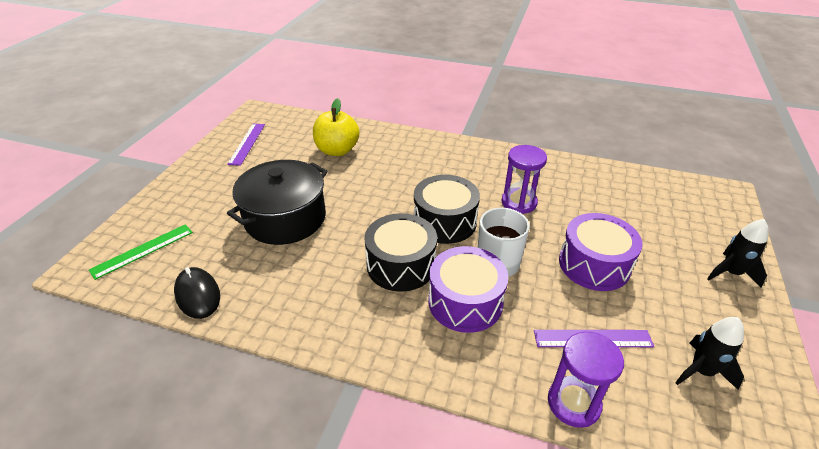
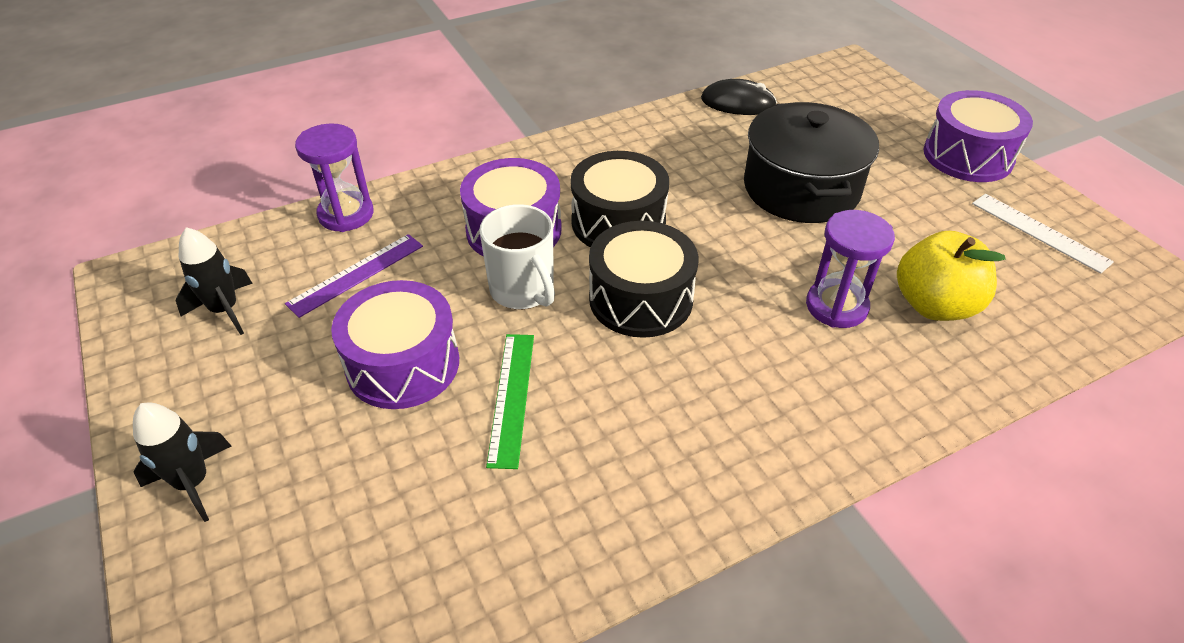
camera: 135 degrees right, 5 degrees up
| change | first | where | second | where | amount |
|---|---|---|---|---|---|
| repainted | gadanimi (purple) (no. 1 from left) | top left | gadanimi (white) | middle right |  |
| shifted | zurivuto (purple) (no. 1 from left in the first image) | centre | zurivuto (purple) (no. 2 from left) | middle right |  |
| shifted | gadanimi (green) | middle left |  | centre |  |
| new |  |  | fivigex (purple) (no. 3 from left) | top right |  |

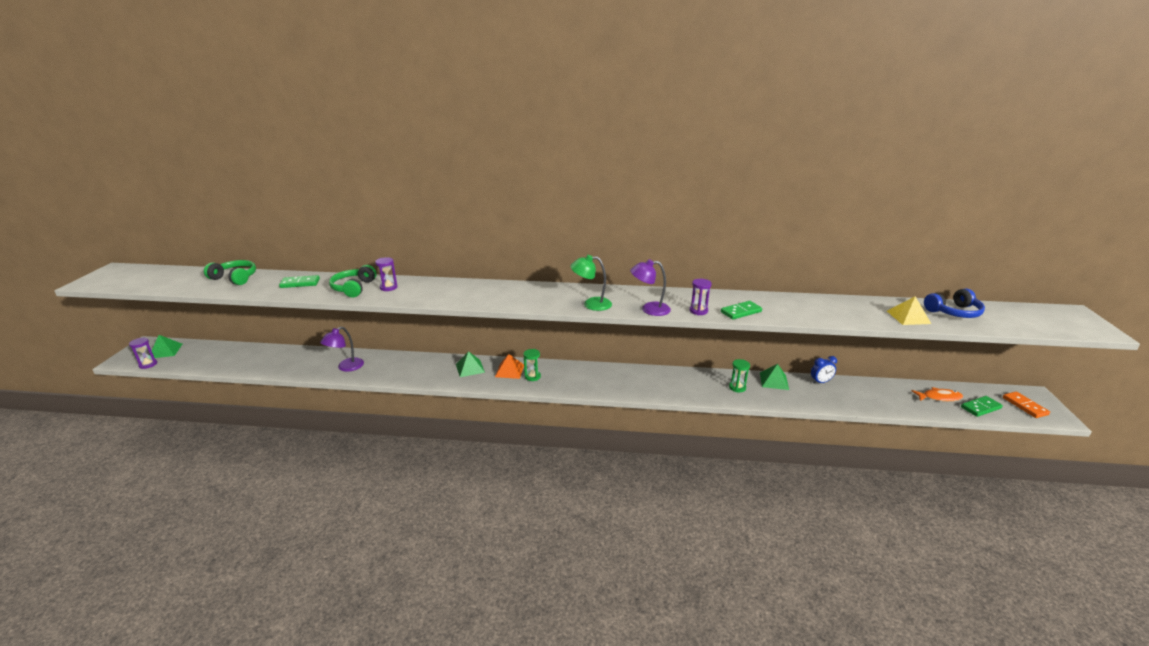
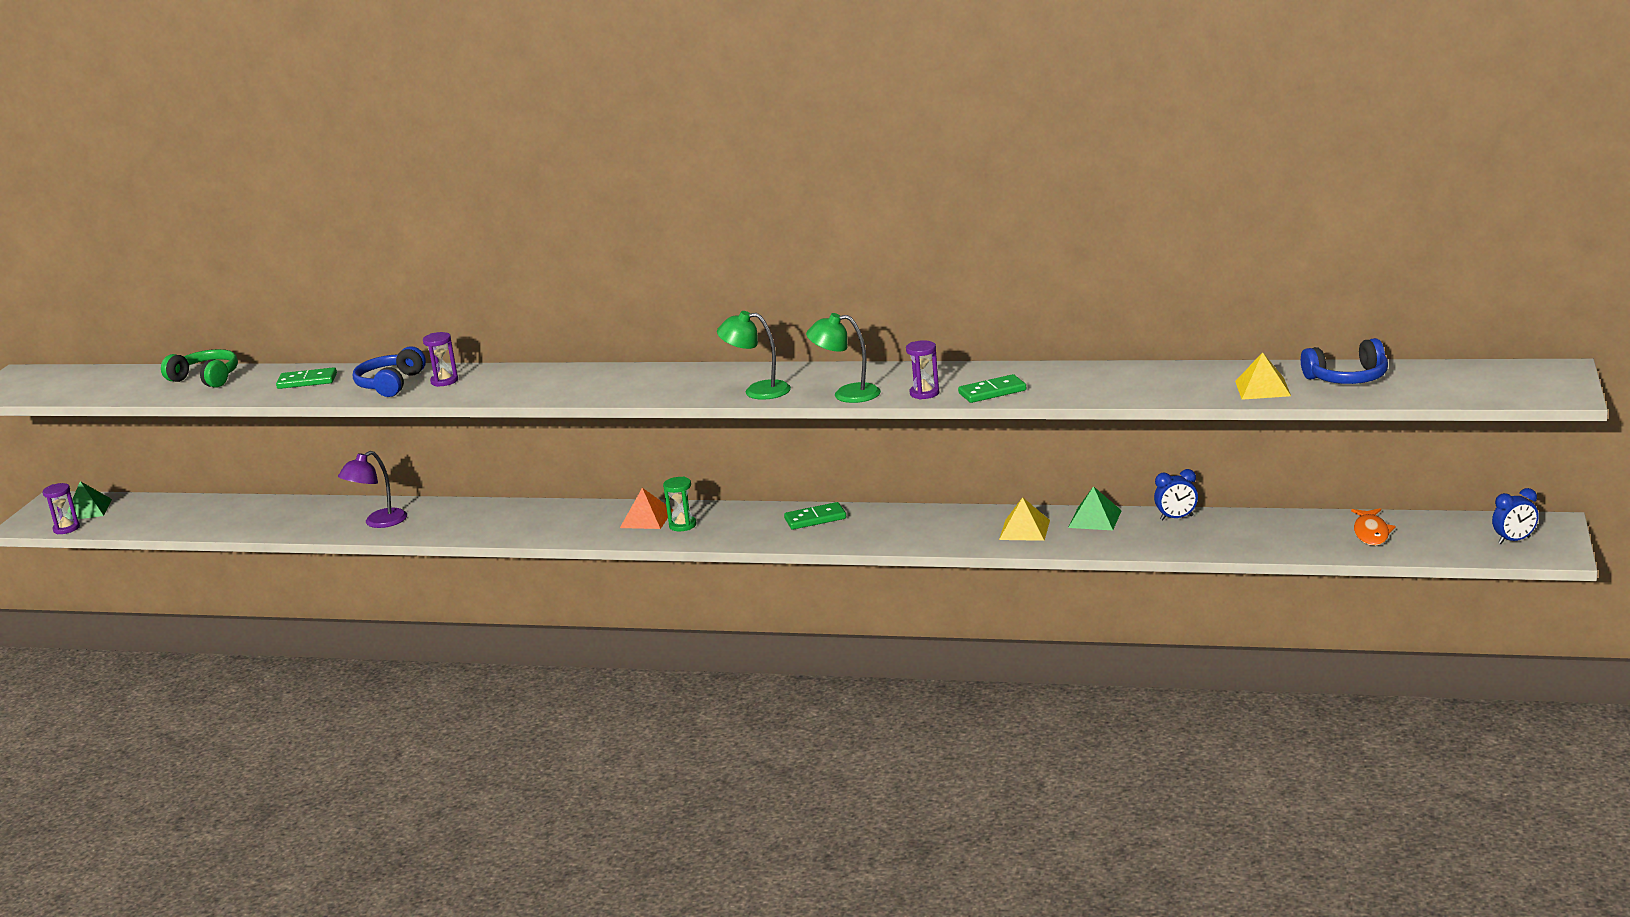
camera: 10 degrees right, 5 degrees down
| change | first | where | second | where | amount |
|---|---|---|---|---|---|
| repainted | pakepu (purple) (no. 2 from left) | centre | pakepu (green) (no. 2 from left) | centre |  |
| repainted | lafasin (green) (no. 2 from left) | middle left | lafasin (blue) (no. 1 from left) | middle left |  |
| gone | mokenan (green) (no. 2 from left) | centre |  |  |  |
| swapped | zurivuto (green) (no. 2 from left) | centre | mokenan (yellow) (no. 1 from left) | centre |  |
| rotated | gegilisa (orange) | middle right |  | middle right | 90 degrees clockwise |
| swapped | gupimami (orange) | middle right | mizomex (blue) (no. 2 from left) | middle right |  |
| shifted | gupimami (green) (no. 3 from left in the first image) | middle right | gupimami (green) (no. 2 from left) | centre |  |

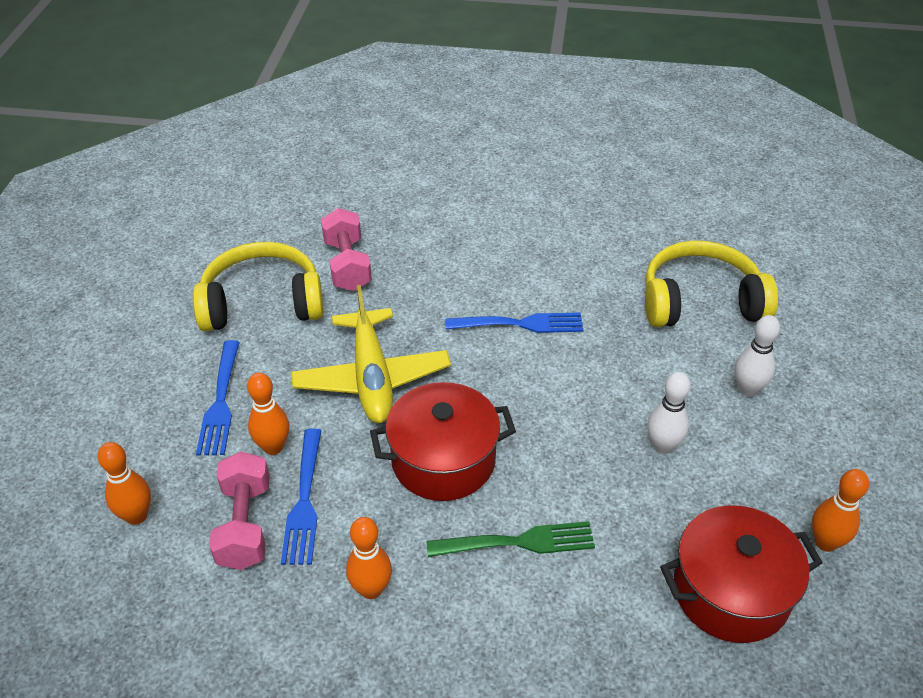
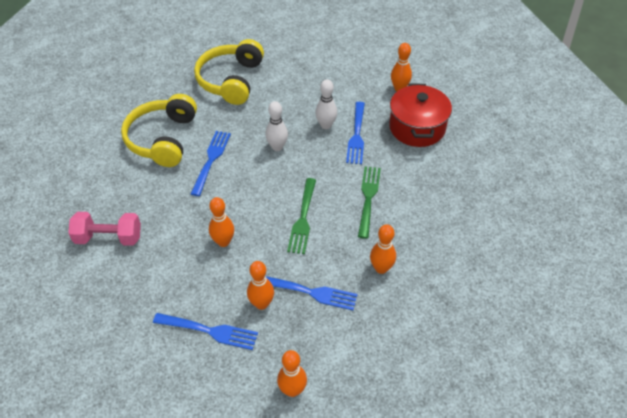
camera: 75 degrees left, 5 degrees up
| change | first | where | second | where | amount |
|---|---|---|---|---|---|
| shifted | lafasin (yellow) (no. 1 from left) | middle left |  | top left |  |
| swapped | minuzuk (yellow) | centre | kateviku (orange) (no. 1 from left) | centre |  |
| shifted | kateviku (white) (no. 2 from left in the first image) | middle right | kateviku (white) (no. 1 from left) | top centre |  |
| swapped | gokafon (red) (no. 1 from left) | centre | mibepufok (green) (no. 1 from left) | centre |  |
| gone | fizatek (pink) (no. 1 from left) | bottom left |  |  |  |
| new |  |  | mibepufok (blue) (no. 4 from left) | top centre |  |

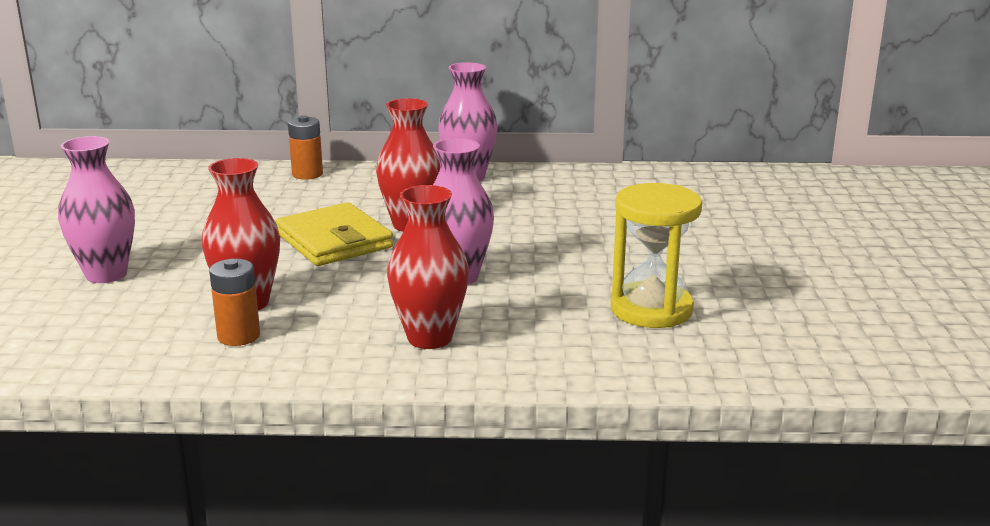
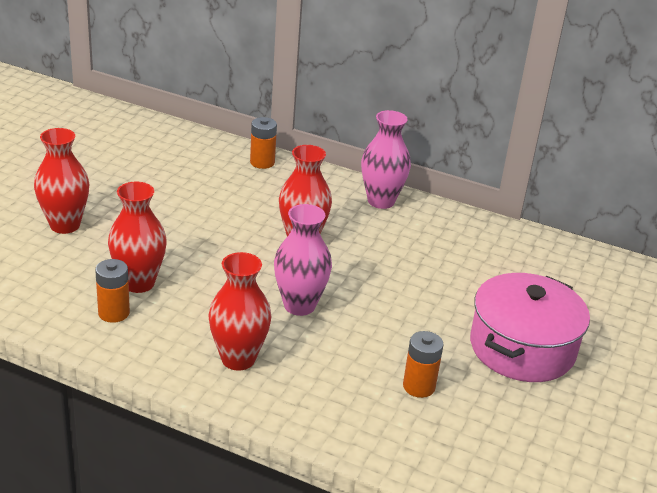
camera: 20 degrees right, 10 degrees up
| change | first | where | second | where | amount |
|---|---|---|---|---|---|
| repainted | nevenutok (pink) (no. 1 from left) | middle left | nevenutok (red) (no. 1 from left) | middle left |  |
| swapped | zurivuto (yellow) | centre | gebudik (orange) (no. 3 from left) | bottom centre |  |
| gone | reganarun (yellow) | centre |  |  |  |
| new |  |  | gokafon (pink) | middle right |  |

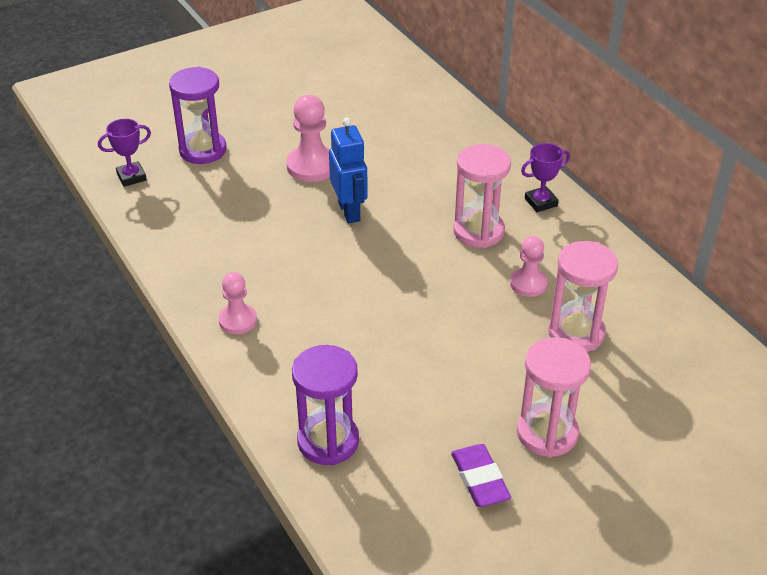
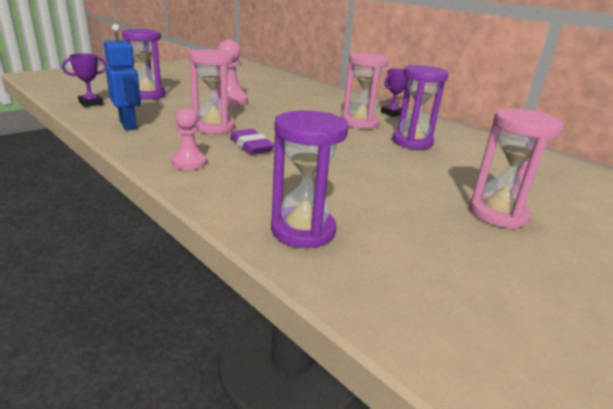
camera: 15 degrees left, 15 degrees down
| change | first | where | second | where | amount |
|---|---|---|---|---|---|
| shifted | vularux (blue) | top centre |  | top left |  |
| swapped | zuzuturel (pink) (no. 3 from left) | middle right | zurivuto (purple) (no. 3 from left) | top right |  |
| shifted | zurivuto (pink) (no. 3 from left in the first image) | middle right | zurivuto (pink) (no. 1 from left) | top centre |  |
| shifted | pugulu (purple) | bottom centre |  | centre |  |

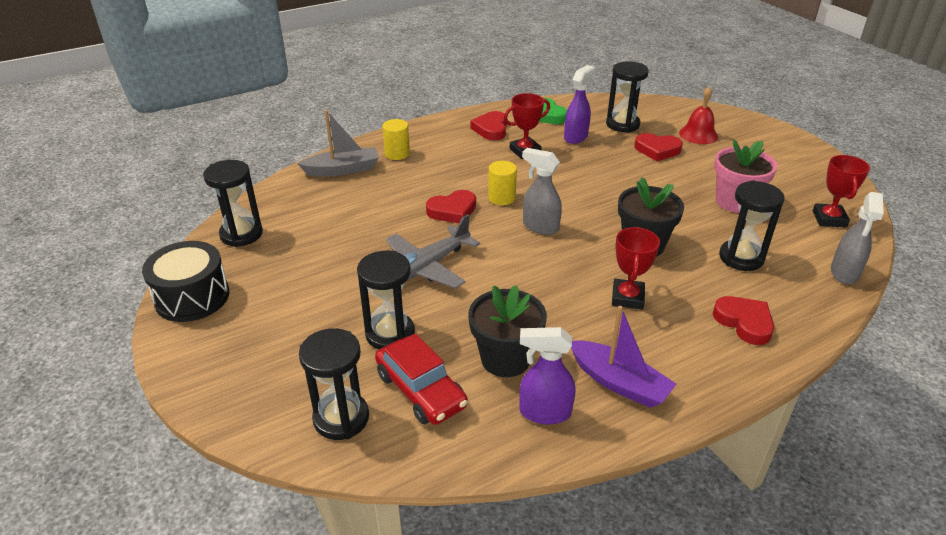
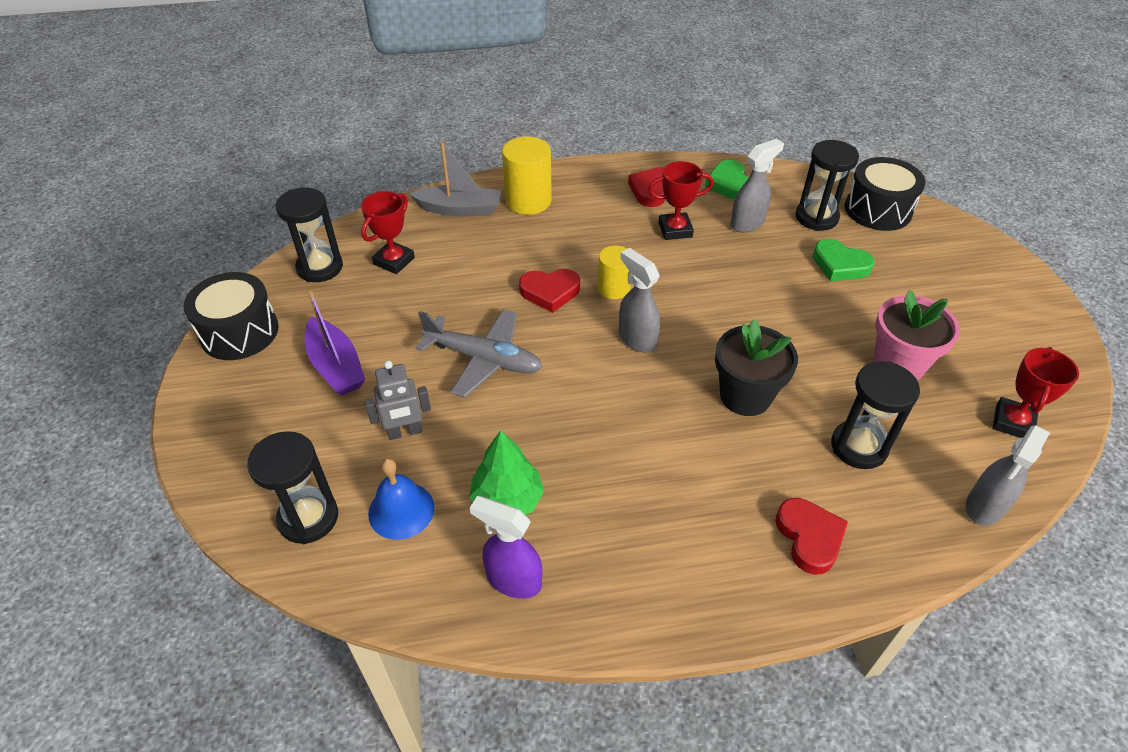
camera: 20 degrees right, 10 degrees up
| change | first | where | second | where | amount |
|---|---|---|---|---|---|
| repainted | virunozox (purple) (no. 2 from left) | top centre | virunozox (grey) (no. 2 from left) | top right |  |
| gone | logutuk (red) | top right |  |  |  |
| scaled | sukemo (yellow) (no. 1 from left) | top centre |  | top centre | x1.57 |
| repainted | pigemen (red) (no. 3 from left) | top right | pigemen (green) (no. 2 from left) | middle right |  |
| rotated | minuzuk (grey) | centre |  | centre | 135 degrees counterclockwise |
| shifted | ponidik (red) (no. 2 from left in the first image) | middle right | ponidik (red) (no. 1 from left) | top centre |  |
| swapped | zurivuto (black) (no. 3 from left) | centre | vularux (grey) | centre |  |
| swapped | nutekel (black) (no. 1 from left) | centre | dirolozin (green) | centre |  |
| shifted | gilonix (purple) | bottom centre |  | middle left |  |
| swapped | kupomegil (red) | bottom centre | logutuk (blue) | centre |  |
| new |  |  | fivigex (black) (no. 2 from left) | top right |  |

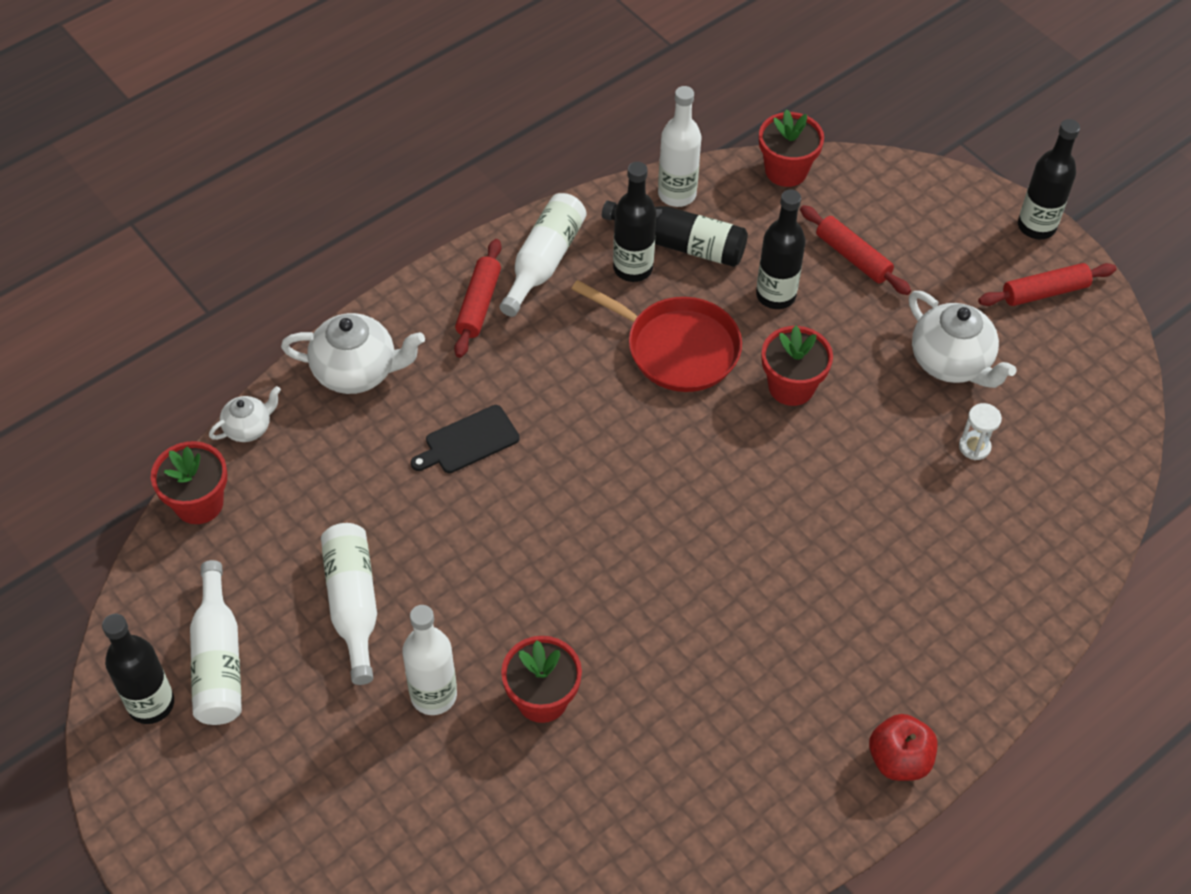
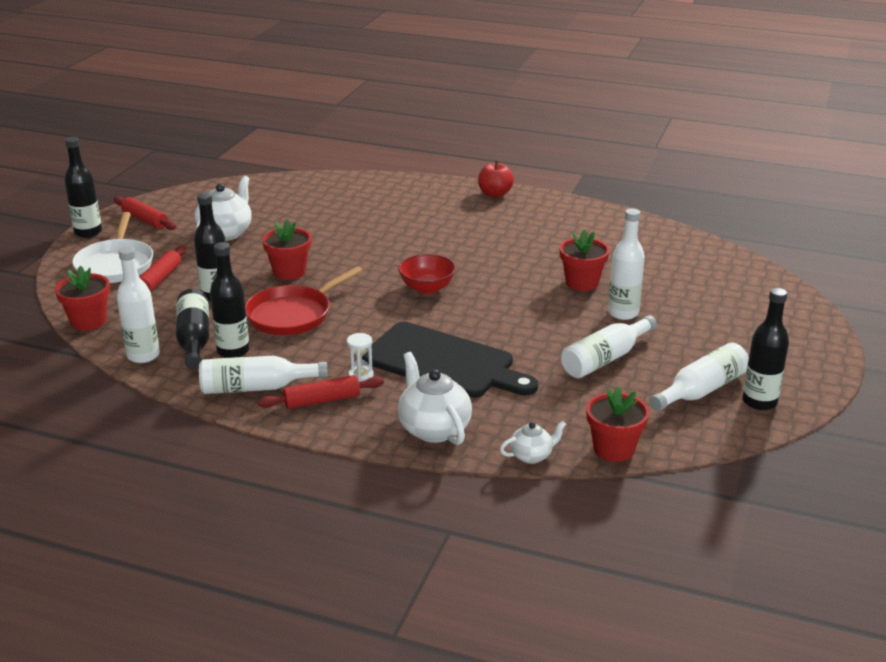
camera: 120 degrees left, 25 degrees down
| change | first | where | second | where | amount |
|---|---|---|---|---|---|
| rotated | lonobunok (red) | centre |  | centre | 135 degrees counterclockwise |
| rotated | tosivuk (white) (no. 1 from left in the first image) | middle left | tosivuk (white) (no. 3 from left) | bottom centre | 135 degrees clockwise |
| shifted | zurivuto (white) | middle right |  | centre |  |
| scaled | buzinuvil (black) | centre |  | centre | x2.11 |
| new |  |  | lonobunok (white) | middle left |  |
| new |  |  | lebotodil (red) | centre |  |

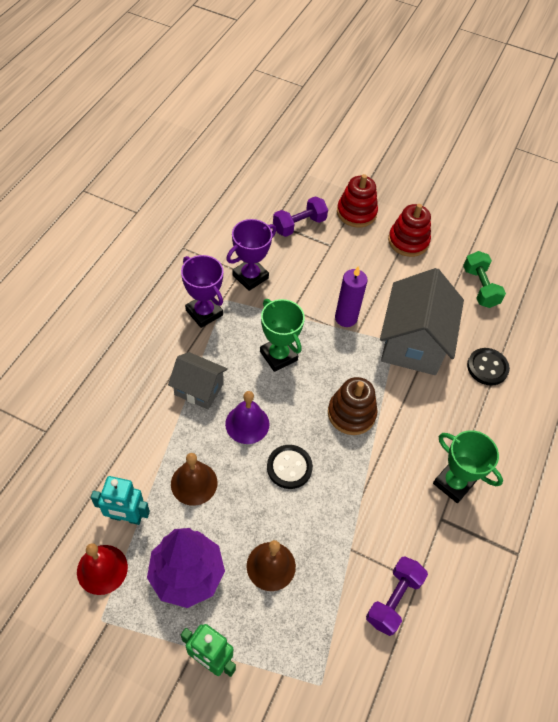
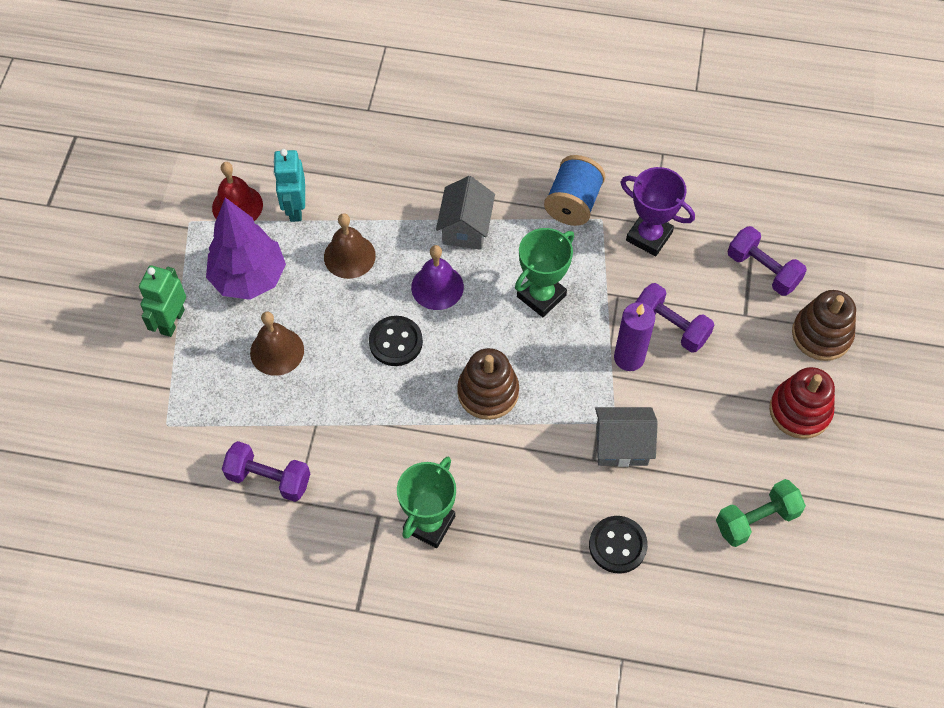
camera: 80 degrees right, 5 degrees up
| change | first | where | second | where | amount |
|---|---|---|---|---|---|
| repainted | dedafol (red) (no. 1 from left) | top centre | dedafol (brown) (no. 2 from left) | middle right |  |
| swapped | ponidik (purple) (no. 1 from left) | centre | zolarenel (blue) | top centre |  |
| scaled | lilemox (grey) (no. 2 from left) | middle right |  | centre | x0.57 |
| new |  |  | fizatek (purple) (no. 2 from left) | middle right |  |

